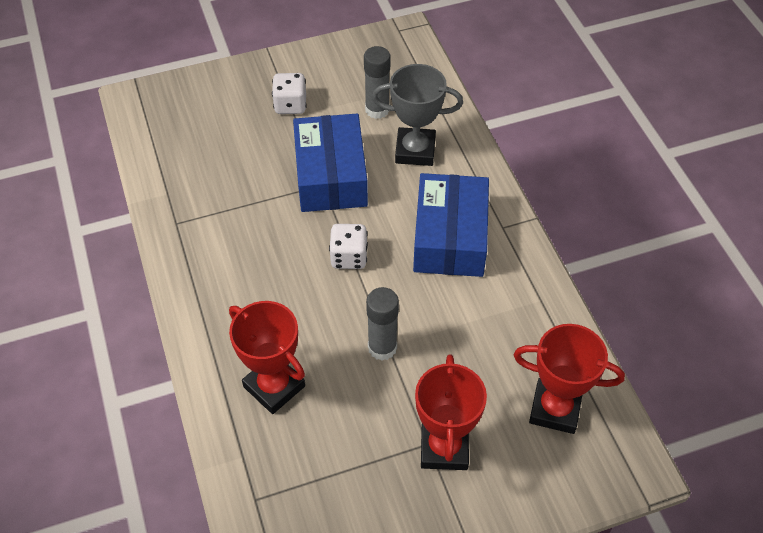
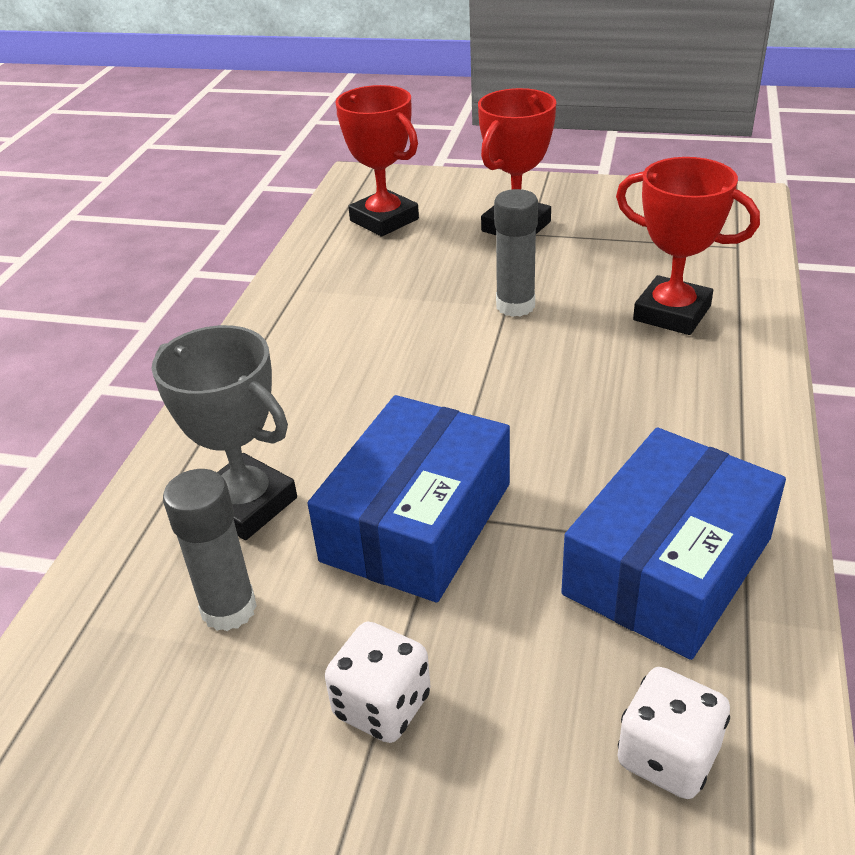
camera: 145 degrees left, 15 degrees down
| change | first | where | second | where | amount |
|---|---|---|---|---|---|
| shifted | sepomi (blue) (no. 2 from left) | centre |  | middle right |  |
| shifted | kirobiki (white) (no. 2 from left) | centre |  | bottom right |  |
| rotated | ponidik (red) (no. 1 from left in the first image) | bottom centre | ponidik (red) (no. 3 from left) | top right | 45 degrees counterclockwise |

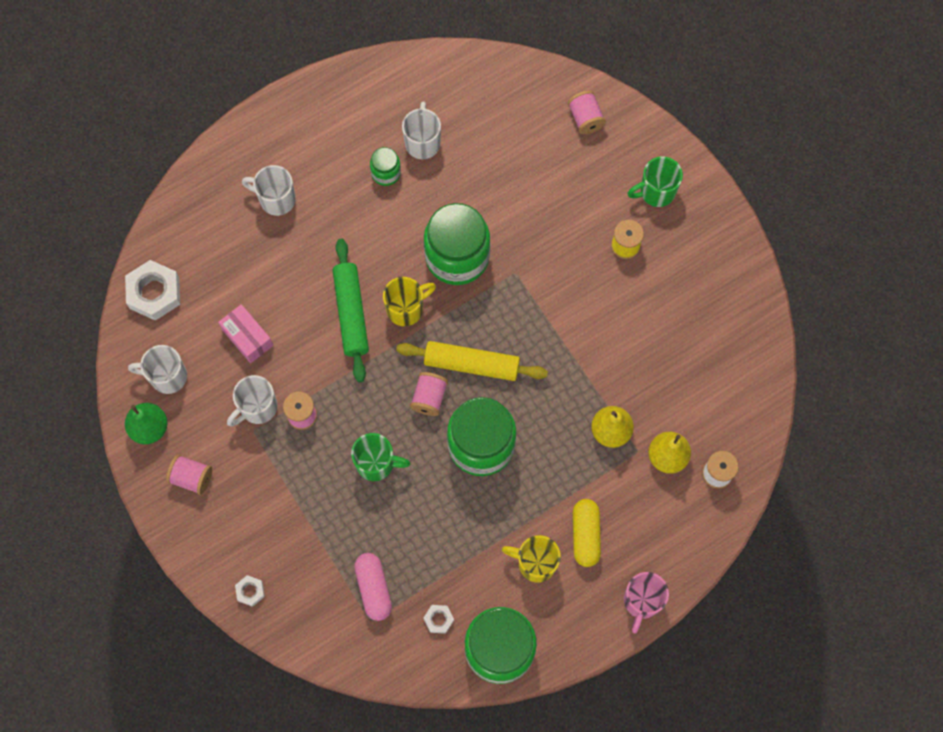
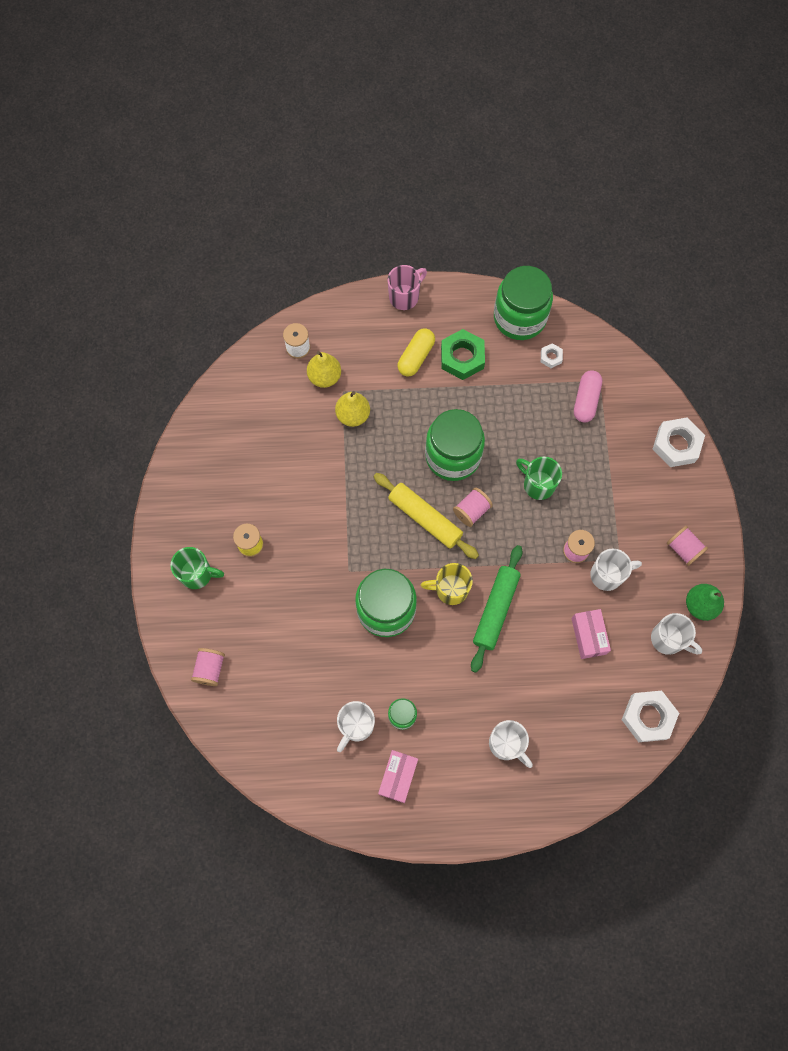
camera: 150 degrees left, 0 degrees up
| change | first | where | second | where | amount |
|---|---|---|---|---|---|
| swapped | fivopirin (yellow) (no. 2 from left) | bottom centre | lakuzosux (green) | centre |  |
| scaled | lakuzosux (white) (no. 2 from left in the first image) | bottom left | lakuzosux (white) (no. 3 from left) | middle right | x2.02 |
| new |  |  | sepomi (pink) (no. 1 from left) | bottom centre |  |

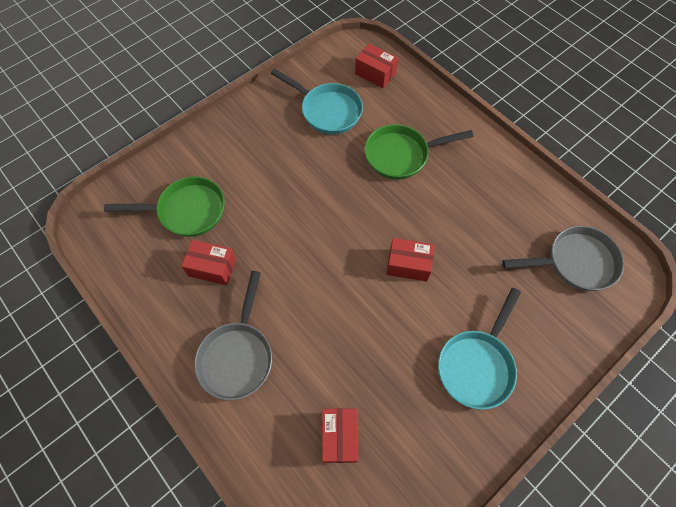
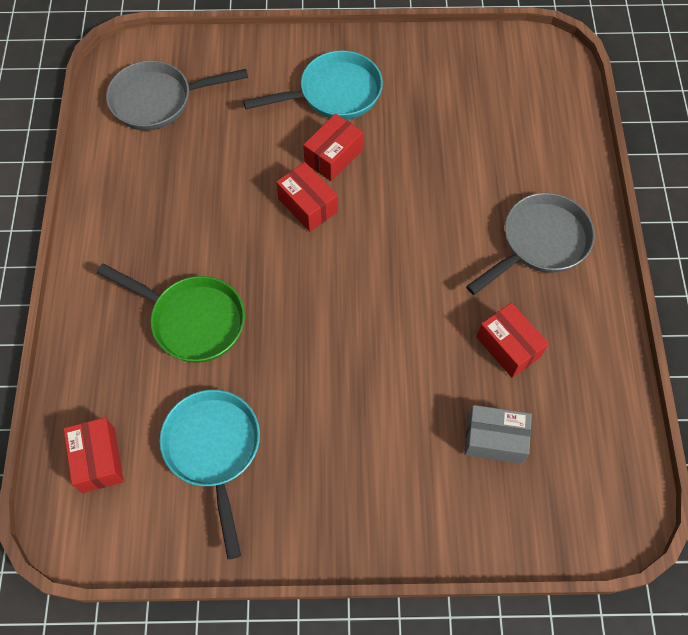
camera: 140 degrees left, 0 degrees up
| change | first | where | second | where | amount |
|---|---|---|---|---|---|
| swapped | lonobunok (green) (no. 1 from left) | middle left | sepomi (grey) | bottom right |  |
| rotated | lonobunok (grey) (no. 2 from left in the first image) | middle right | lonobunok (grey) (no. 1 from left) | top left | 45 degrees counterclockwise |
| shifted | sepomi (red) (no. 2 from left in the first image) | bottom centre | sepomi (red) (no. 3 from left) | top centre |  |

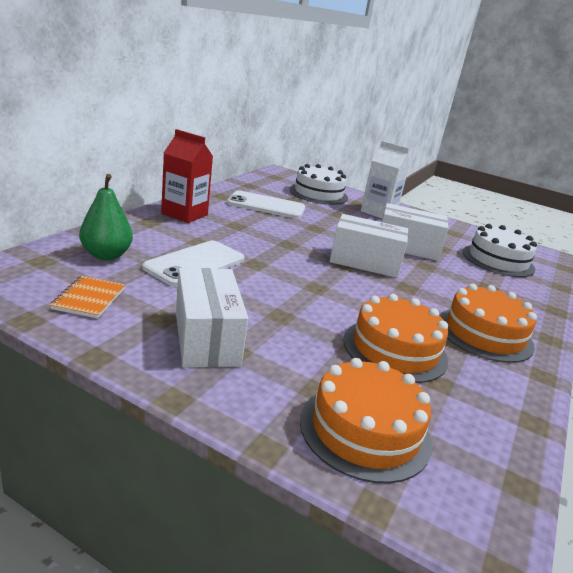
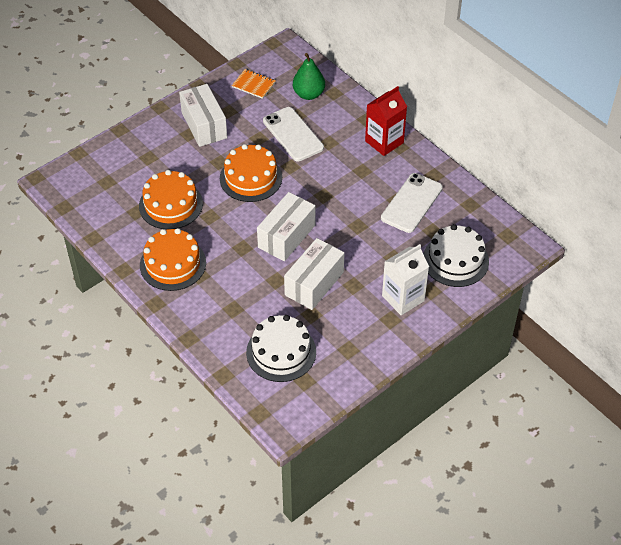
camera: 115 degrees right, 25 degrees up
| change | first | where | second | where | amount |
|---|---|---|---|---|---|
| rotated | sepomi (white) (no. 1 from left) | centre |  | top left | 60 degrees clockwise |
| shifted | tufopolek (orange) (no. 1 from left in the first image) | bottom centre | tufopolek (orange) (no. 3 from left) | top centre |  |

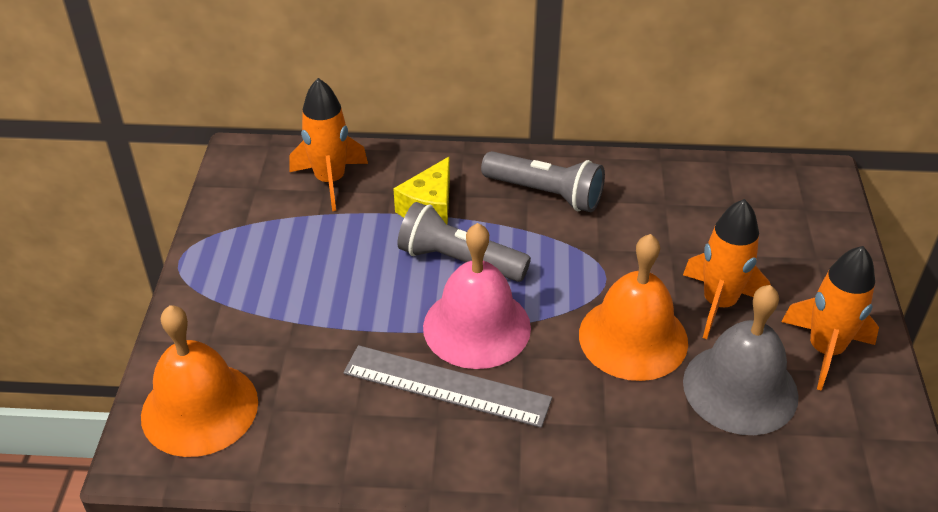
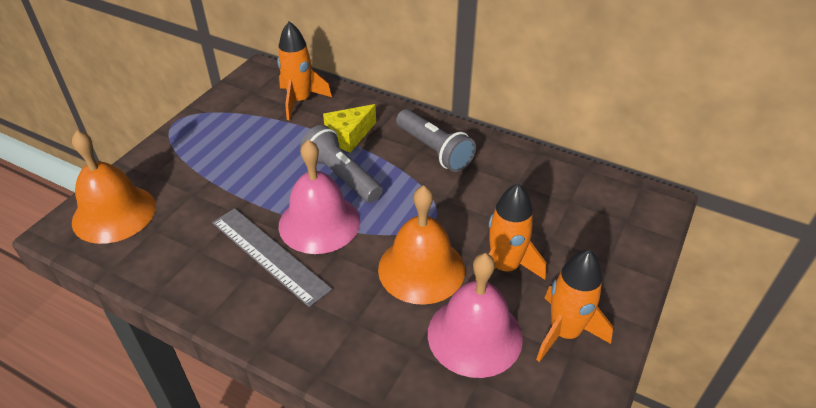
camera: 25 degrees right, 0 degrees up
| change | first | where | second | where | amount |
|---|---|---|---|---|---|
| repainted | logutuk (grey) | bottom right | logutuk (pink) (no. 2 from left) | bottom centre |  |

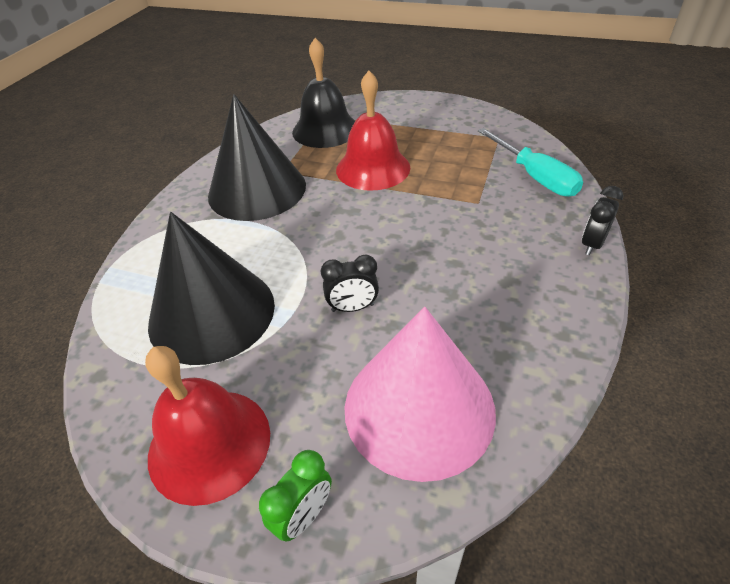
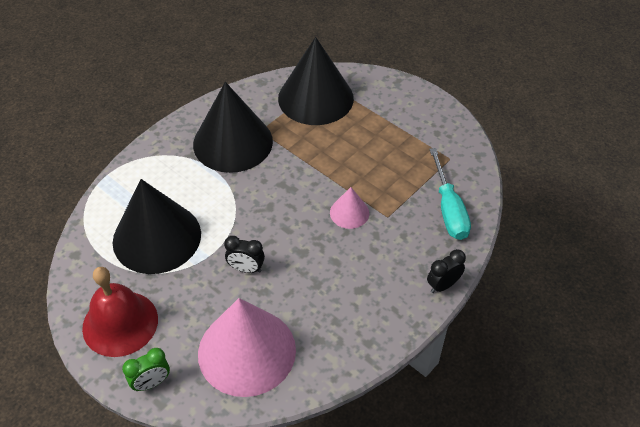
camera: 20 degrees right, 5 degrees up
| change | first | where | second | where | amount |
|---|---|---|---|---|---|
| swapped | logutuk (black) | top centre | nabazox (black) (no. 3 from left) | top centre |  |
| gone | logutuk (red) (no. 2 from left) | top centre |  |  |  |
| new |  |  | nabazox (pink) (no. 2 from left) | centre |  |

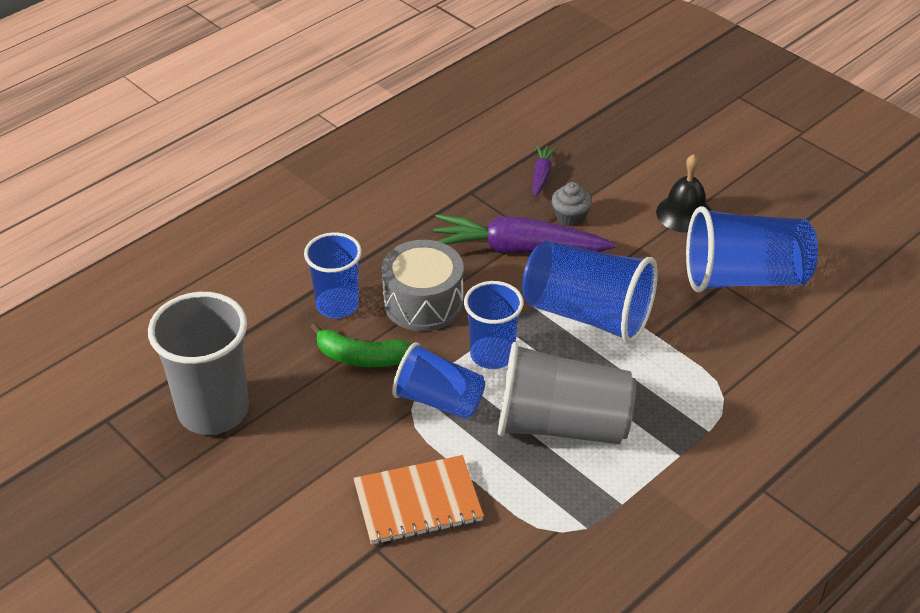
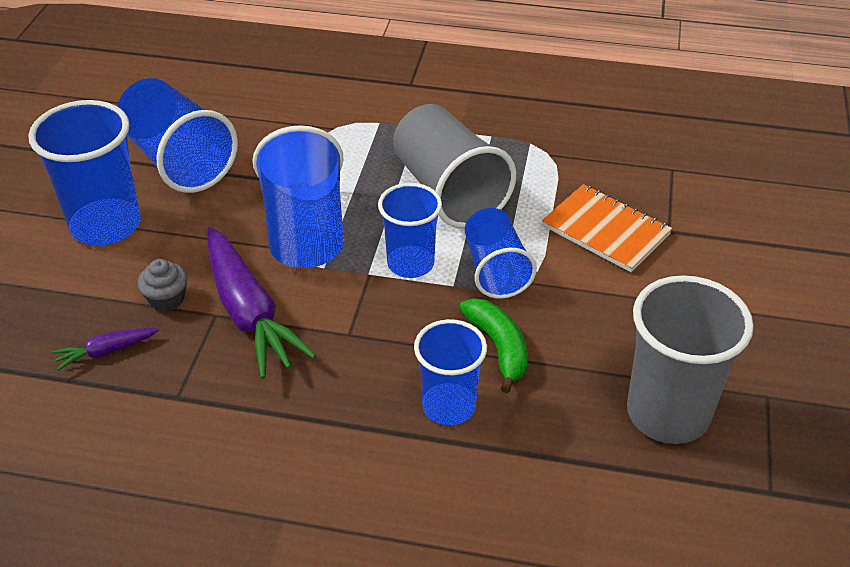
camera: 125 degrees left, 0 degrees up
| change | first | where | second | where | amount |
|---|---|---|---|---|---|
| swapped | logutuk (black) | top right | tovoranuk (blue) (no. 1 from left) | top left |  |
| gone | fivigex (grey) | centre |  |  |  |

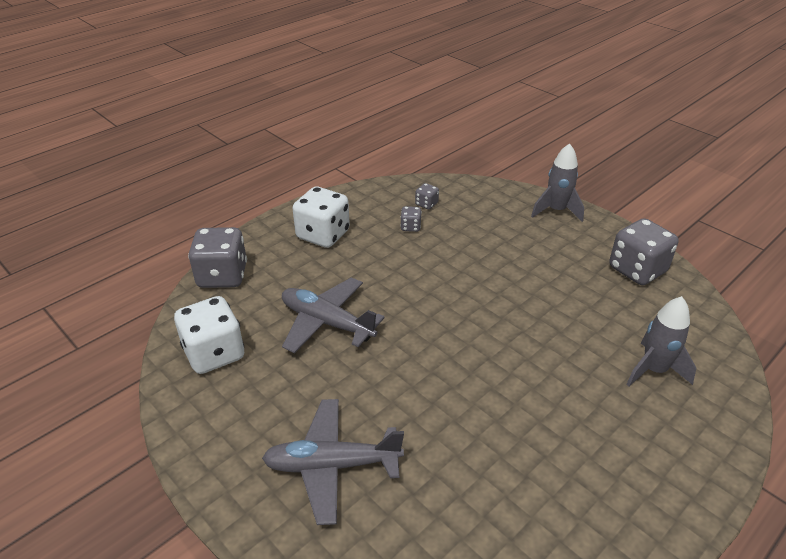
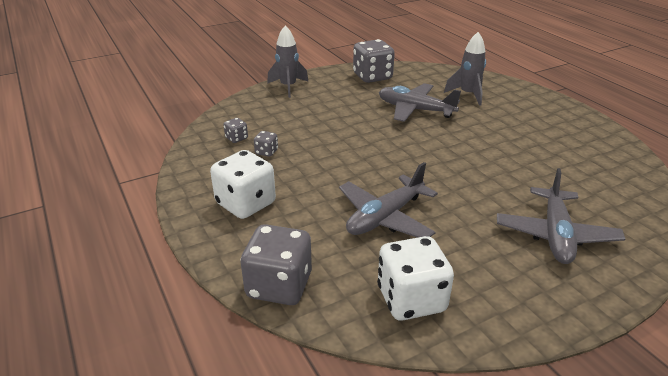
camera: 75 degrees left, 5 degrees down
| change | first | where | second | where | amount |
|---|---|---|---|---|---|
| new |  |  | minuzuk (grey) (no. 2 from left) | top centre |  |

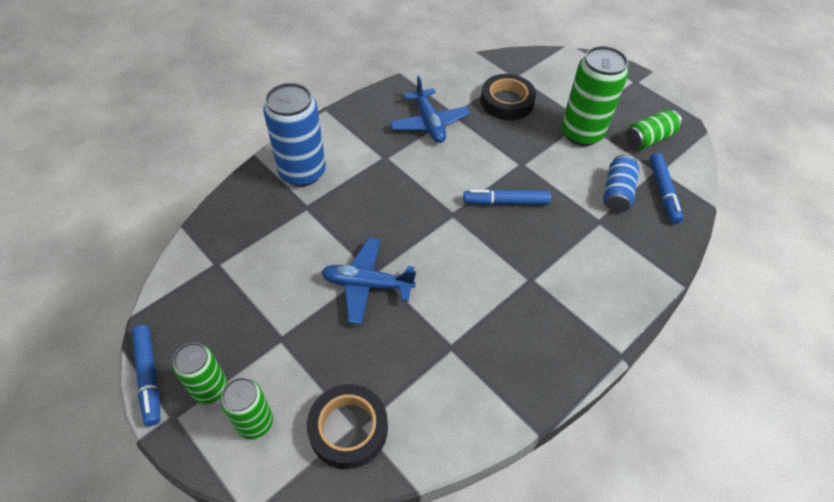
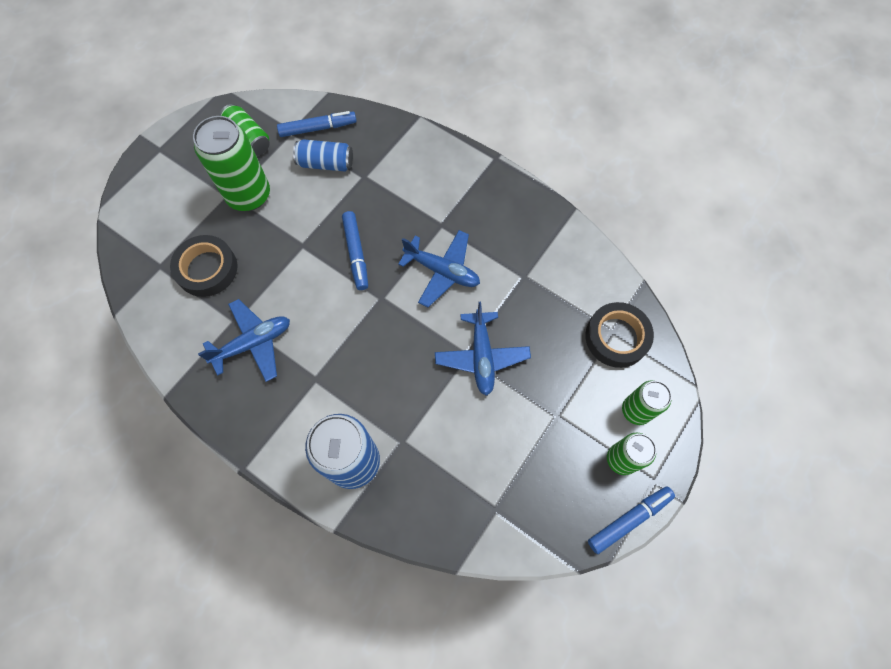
camera: 100 degrees left, 15 degrees up
| change | first | where | second | where | amount |
|---|---|---|---|---|---|
| new |  |  | minuzuk (blue) (no. 2 from left) | centre |  |

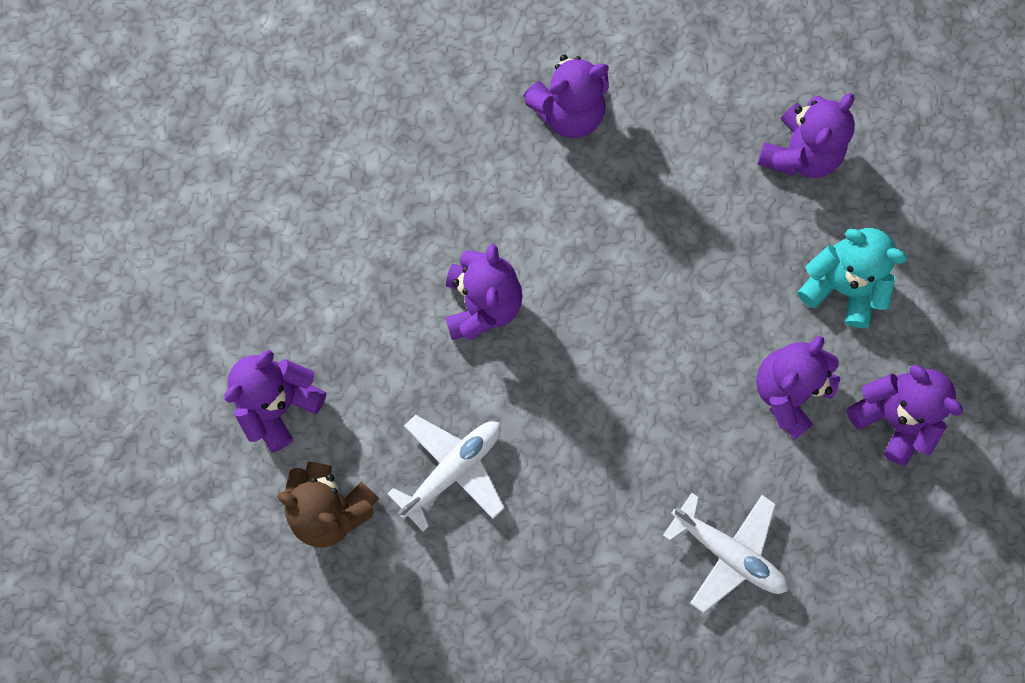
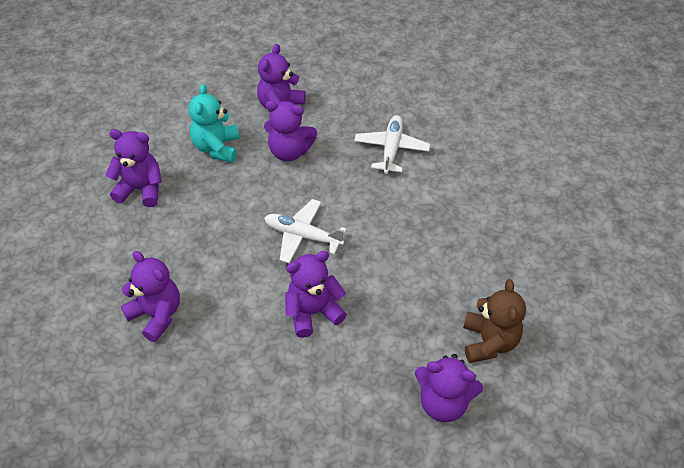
camera: 115 degrees left, 25 degrees down
| change | first | where | second | where | amount |
|---|---|---|---|---|---|
| shifted | minuzuk (white) (no. 1 from left) | bottom centre |  | centre |  |

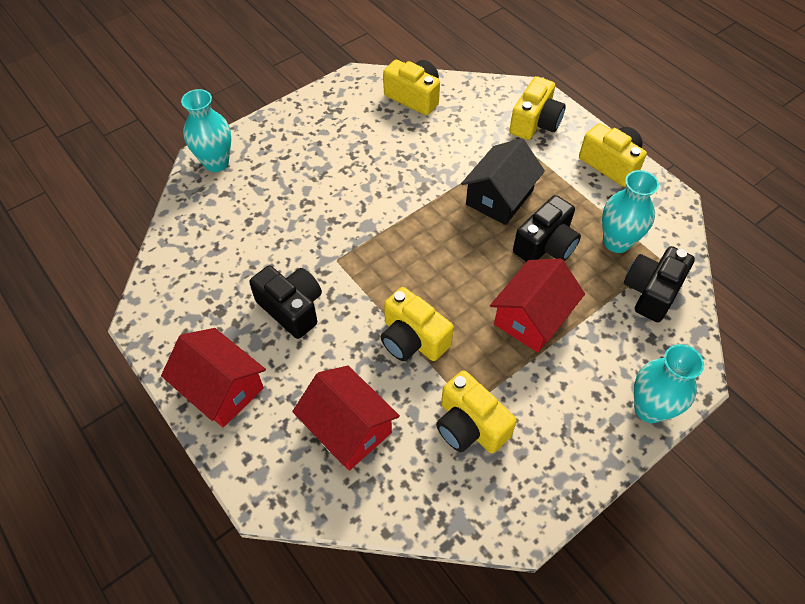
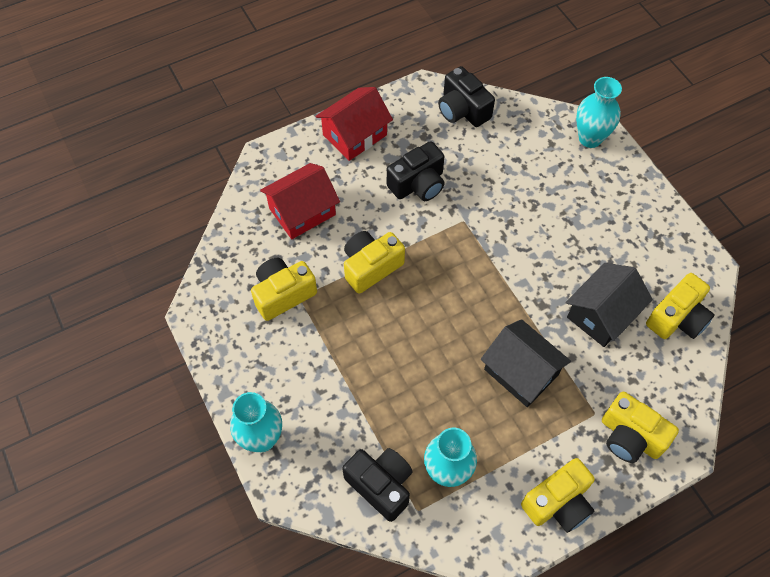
camera: 100 degrees right, 5 degrees up
| change | first | where | second | where | amount |
|---|---|---|---|---|---|
| shifted | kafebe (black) (no. 2 from left in the first image) | middle right | kafebe (black) (no. 3 from left) | top centre |  |
| gone | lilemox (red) (no. 3 from left) | middle right |  |  |  |
| new |  |  | lilemox (black) (no. 2 from left) | middle right |  |

